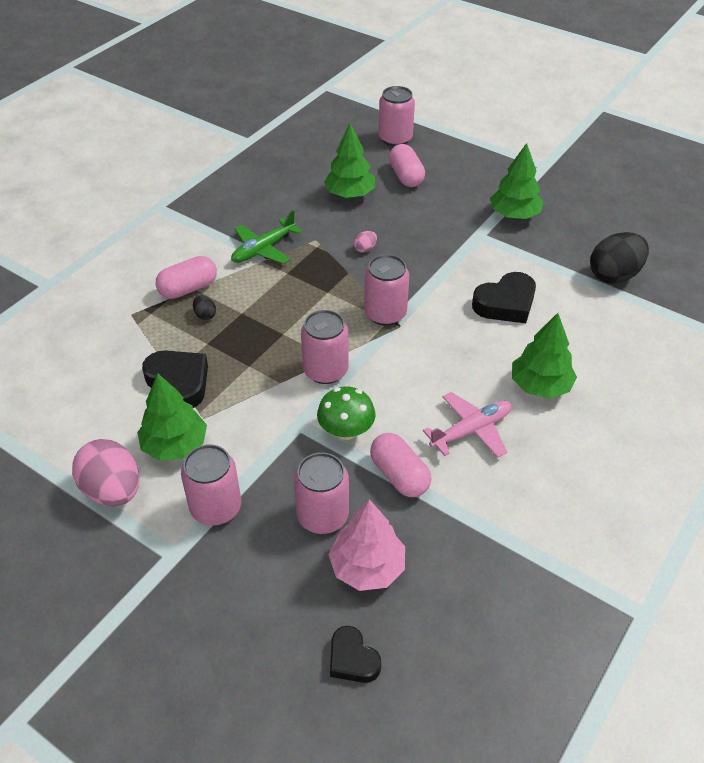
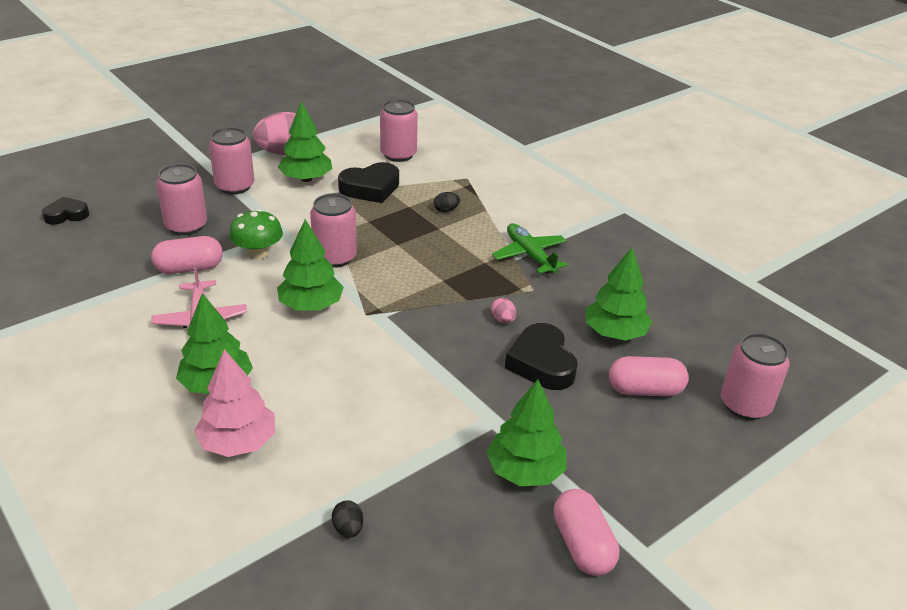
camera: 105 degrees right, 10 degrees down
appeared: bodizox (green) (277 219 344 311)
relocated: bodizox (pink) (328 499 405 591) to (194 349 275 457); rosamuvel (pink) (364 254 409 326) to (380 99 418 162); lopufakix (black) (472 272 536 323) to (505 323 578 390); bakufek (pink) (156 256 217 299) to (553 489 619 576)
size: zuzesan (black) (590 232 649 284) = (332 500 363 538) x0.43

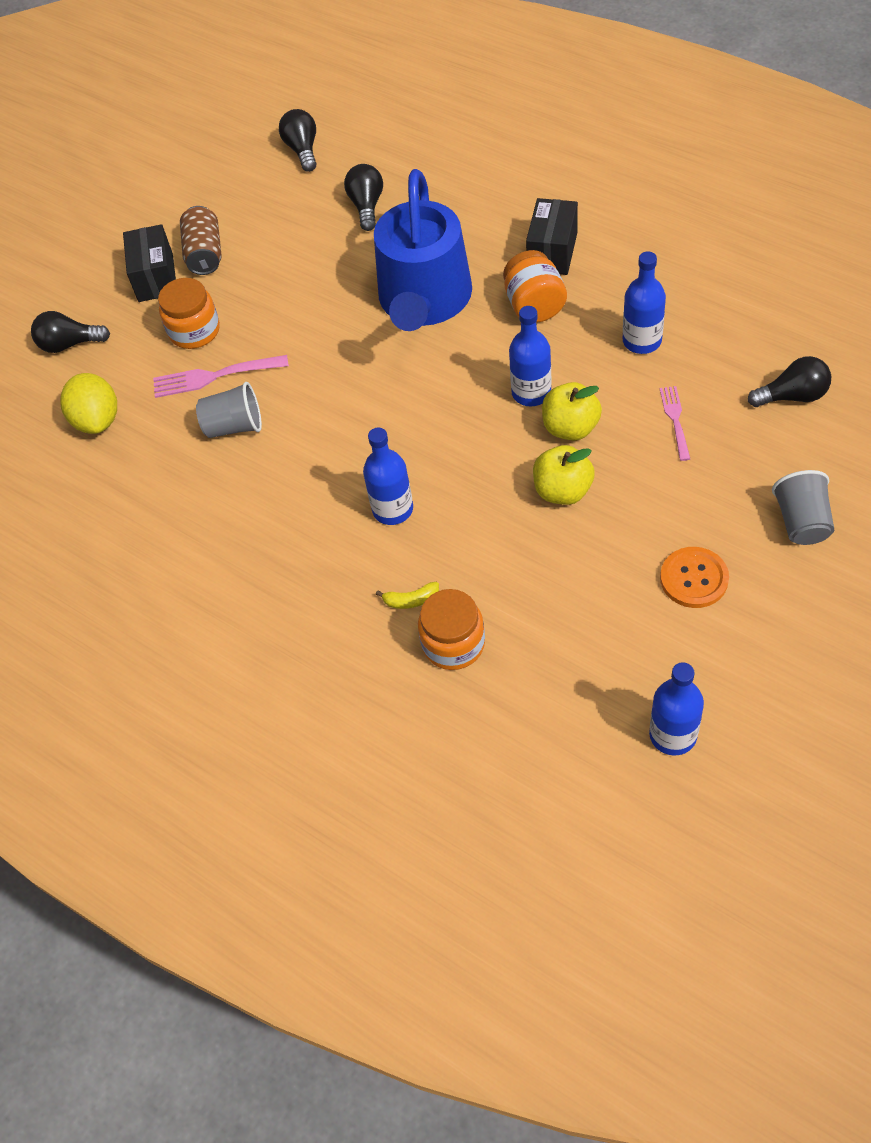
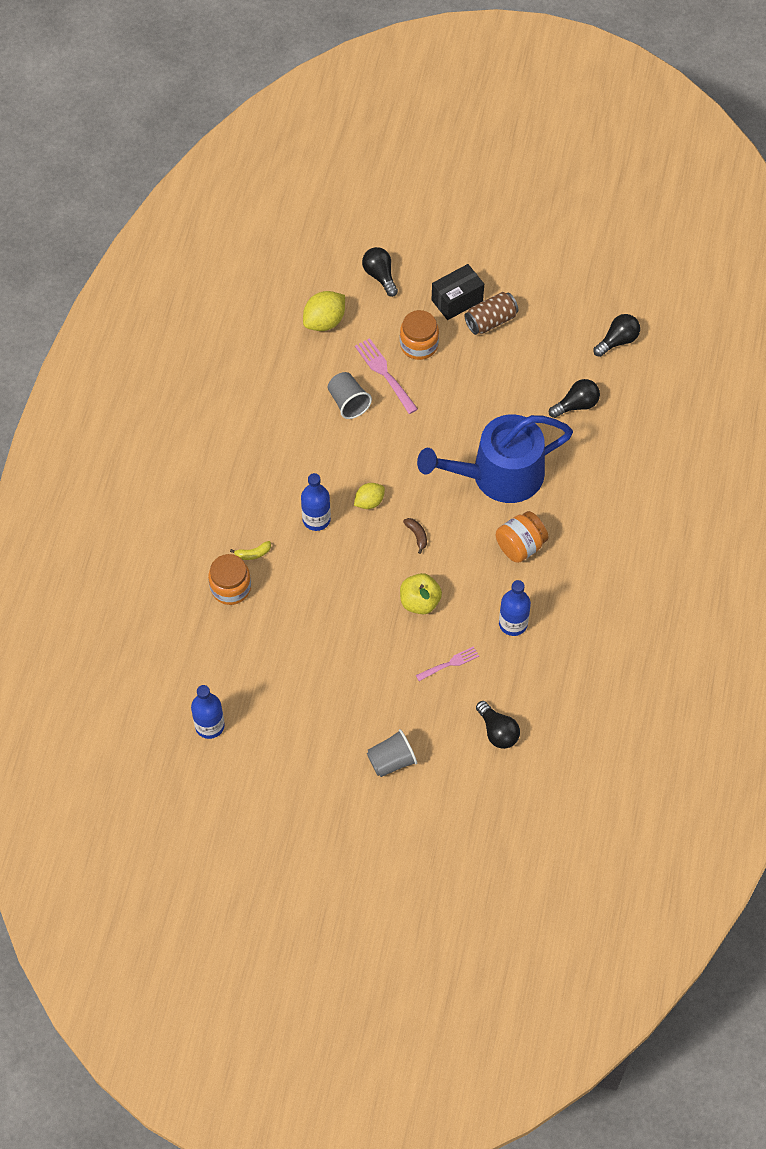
camera: 60 degrees right, 5 degrees up
missing: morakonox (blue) (509 306 552 406); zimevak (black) (526 198 578 275); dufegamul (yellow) (533 445 595 505); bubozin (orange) (660 547 729 608)
appeared: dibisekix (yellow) (354 483 385 509); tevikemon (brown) (403 518 427 554)
spun: tevikemon (yellow) (376 582 439 609) = (230 541 271 560) 75 degrees counterclockwise

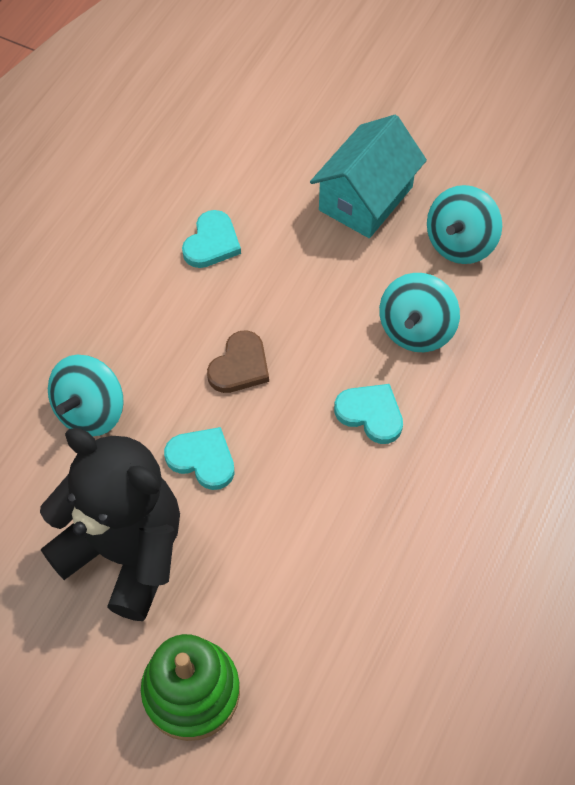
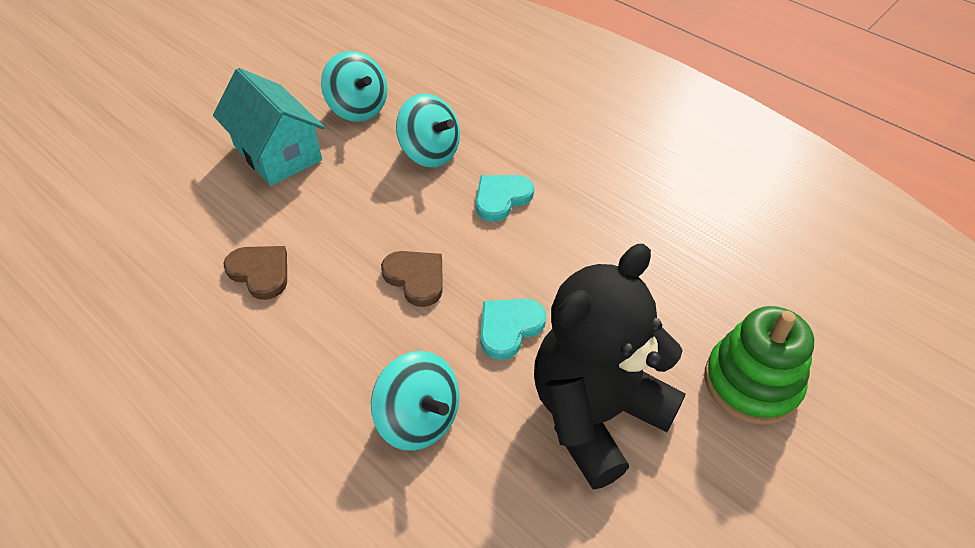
camera: 75 degrees left, 10 degrees down
colour: lopufakix (turquoise) (182 210 241 268) to lopufakix (brown) (223 246 287 300)

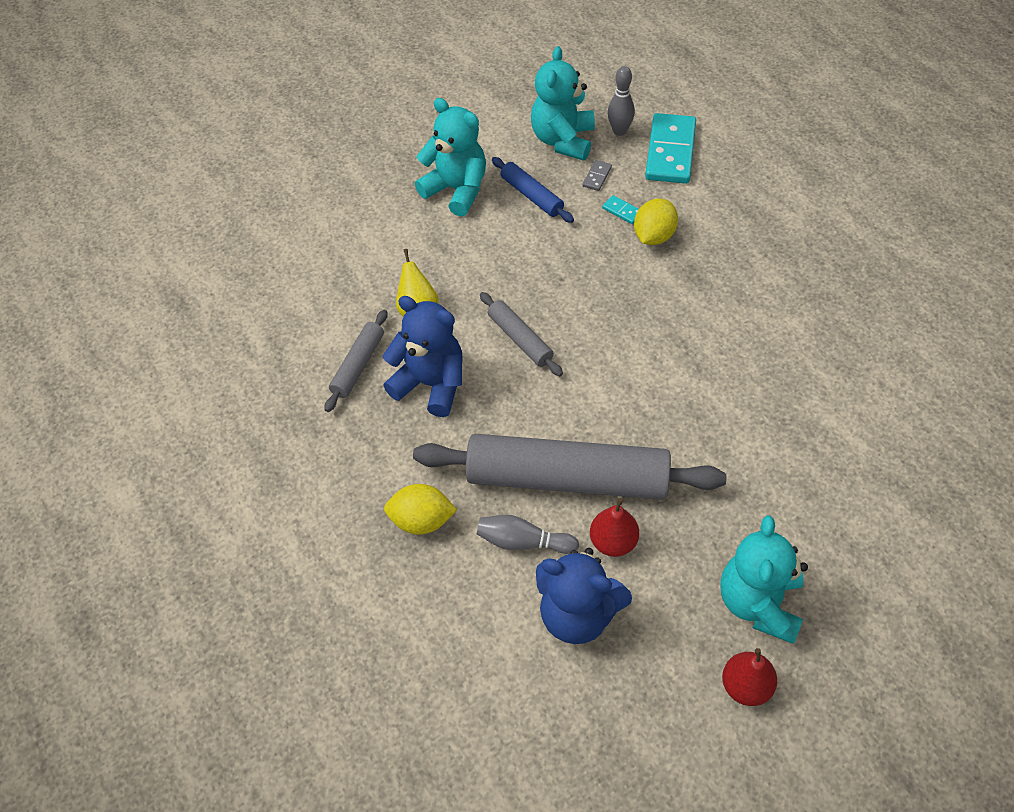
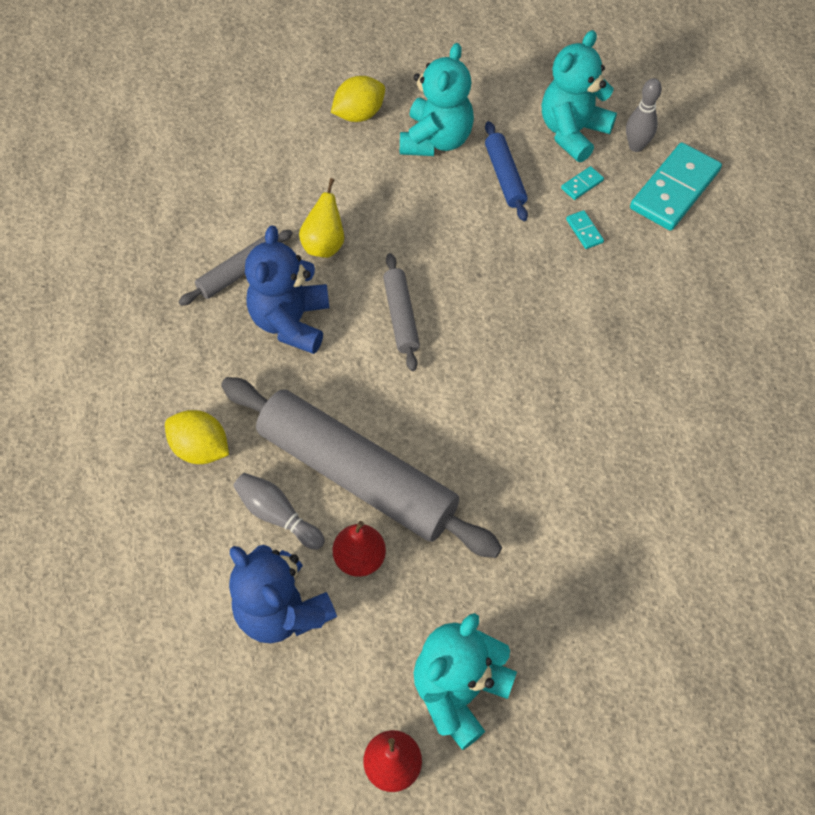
camera: 25 degrees right, 5 degrees up
relocated: dibisekix (yellow) (634 199 678 245) to (331 76 385 122)
colour: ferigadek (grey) (582 160 612 191) to ferigadek (turquoise) (561 166 604 200)
spun: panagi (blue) (383 296 462 417) = (245 225 329 354) 135 degrees counterclockwise; panagi (turquoise) (415 98 486 217) = (400 43 474 156) 45 degrees clockwise

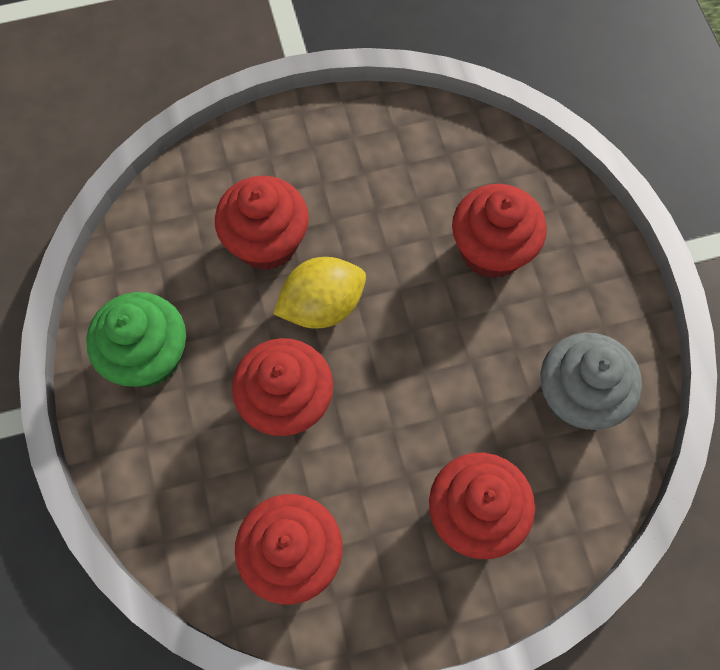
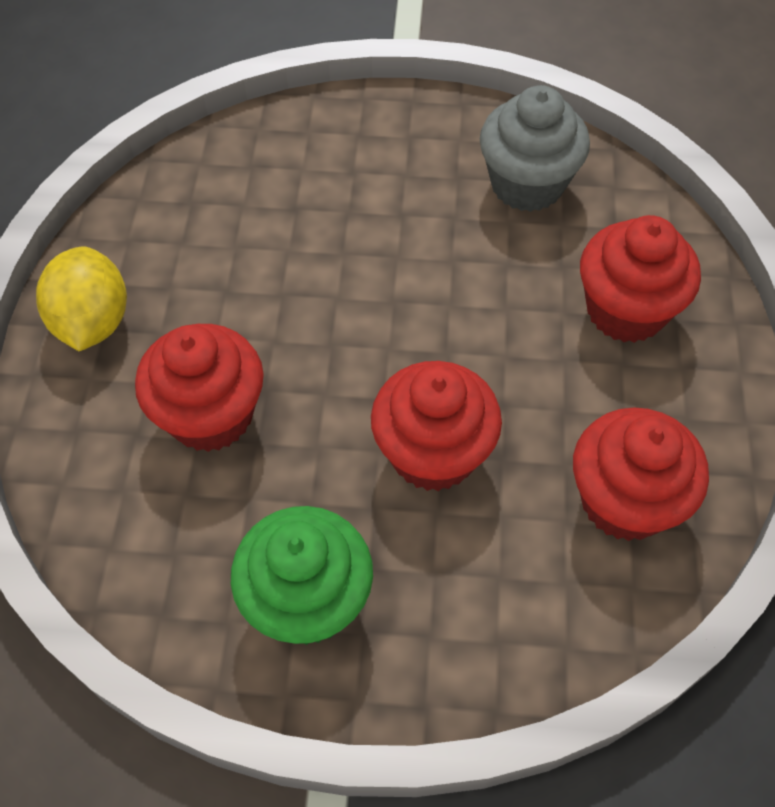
camera: 70 degrees left, 10 degrees down
missing: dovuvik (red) (452 184 547 279)
relocated: dibisekix (yellow) (273 257 366 329) to (36 246 127 351)

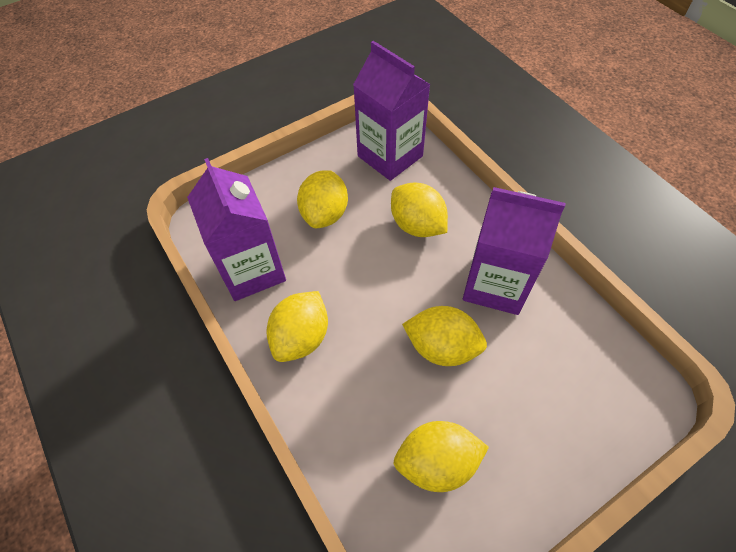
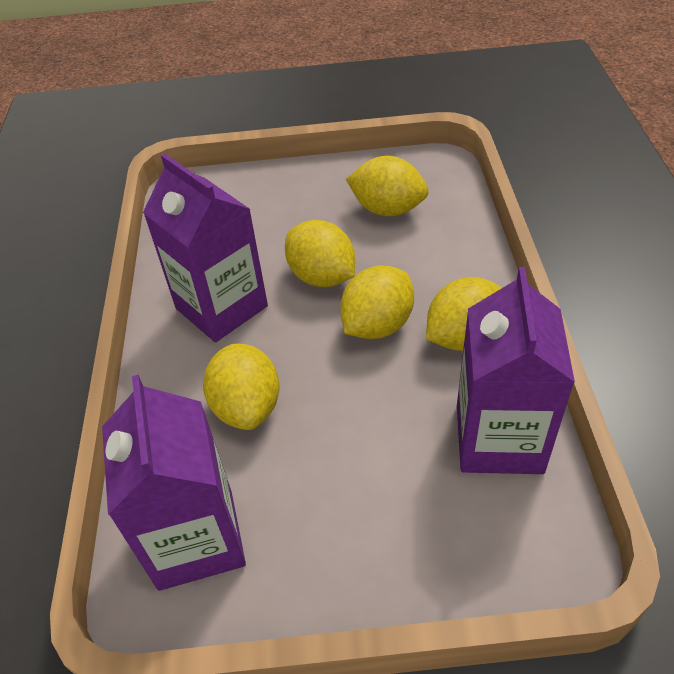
camera: 150 degrees left, 10 degrees down
relocated: dibisekix (yellow) (297 170 348 228) to (340 265 414 339)

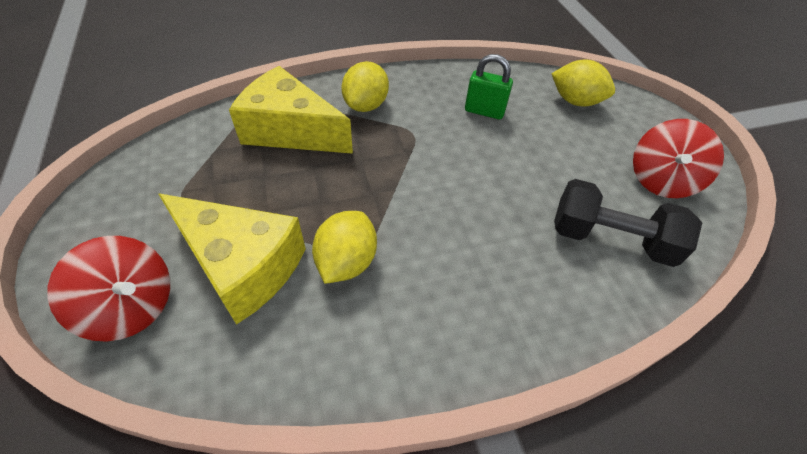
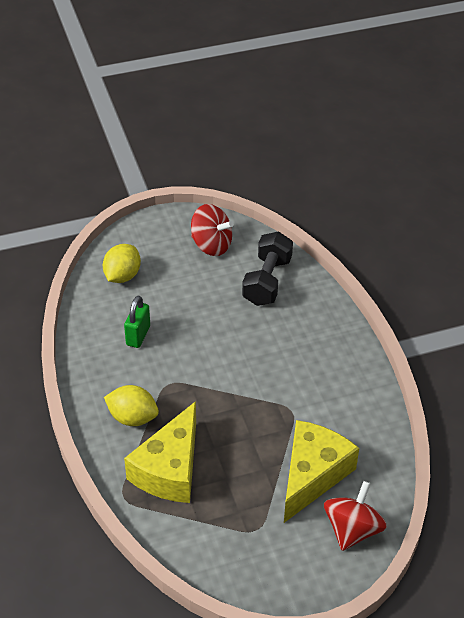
camera: 90 degrees left, 5 degrees down
missing: dibisekix (yellow) (312 211 377 284)

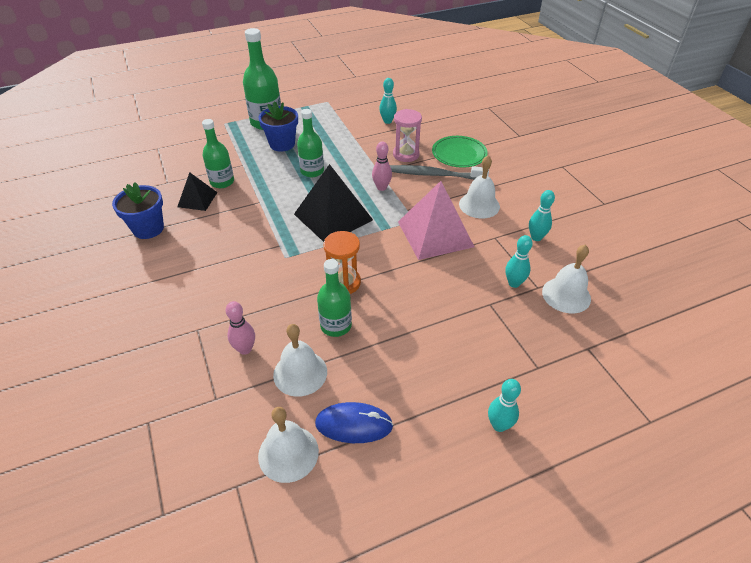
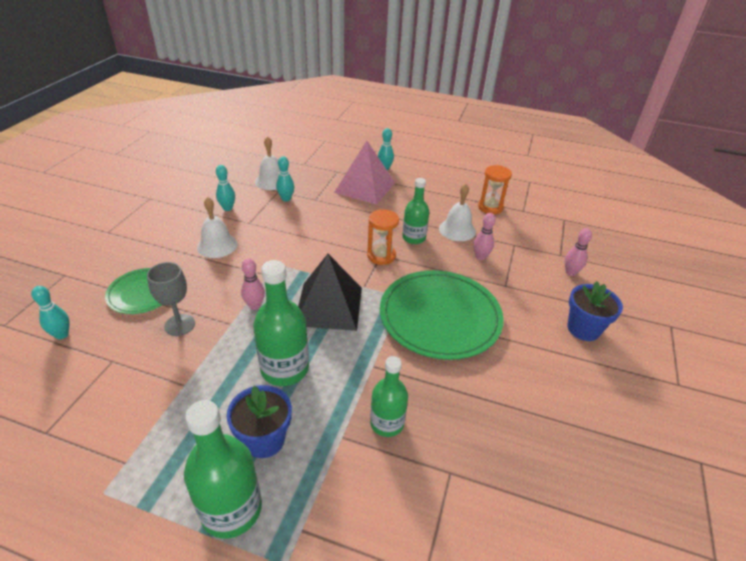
camera: 140 degrees left, 5 degrees down
missing: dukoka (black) (177 172 218 211); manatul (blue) (315 402 393 443); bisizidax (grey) (390 165 489 180)
appeared: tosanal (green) (380 270 504 360); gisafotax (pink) (565 228 592 276)
relocated: gisafotax (turquoise) (379 78 397 124) to (31 286 70 339); dukoka (pink) (398 181 474 260) to (334 141 395 205); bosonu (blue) (112 182 164 239) to (567 281 623 341)
exchanged: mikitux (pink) (393 109 422 162) to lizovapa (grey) (147 262 195 336); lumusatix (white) (258 407 319 483) to mikitux (orange) (478 165 512 214)
size: morakonox (green) (297 109 324 177) = (253 260 309 386) x1.52

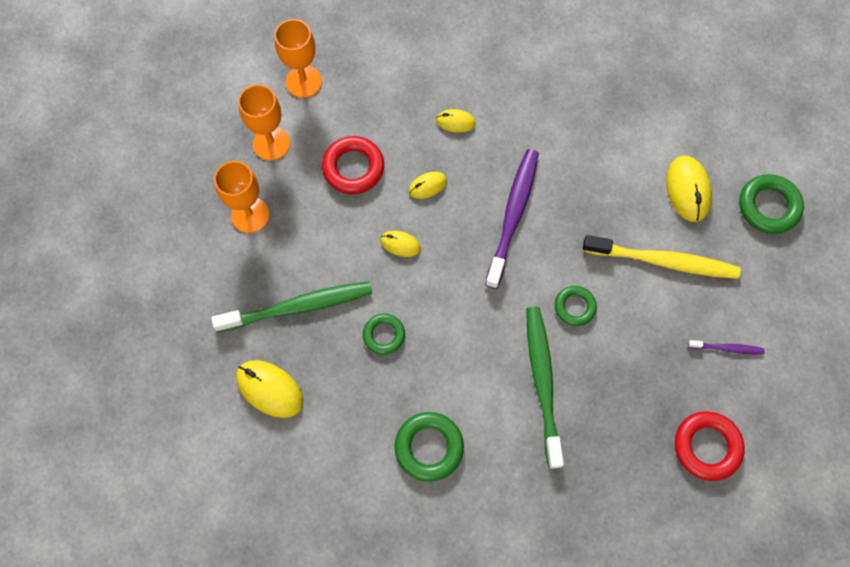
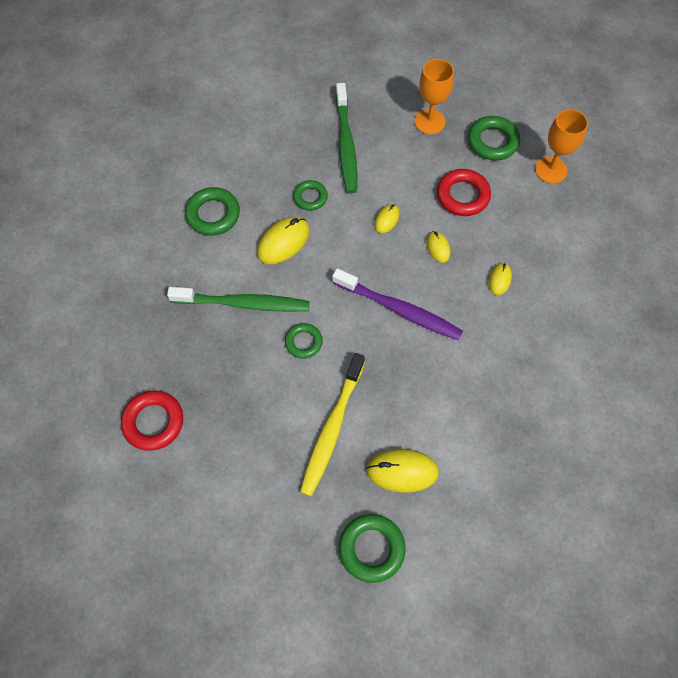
camera: 100 degrees right, 5 degrees down
missing: bisizidax (purple) (688 340 765 354)
relocated: manatul (yellow) (236 360 303 418) to (257 217 310 264)
exchanged: lizovapa (orange) (238 84 290 161) to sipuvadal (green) (468 116 520 160)

